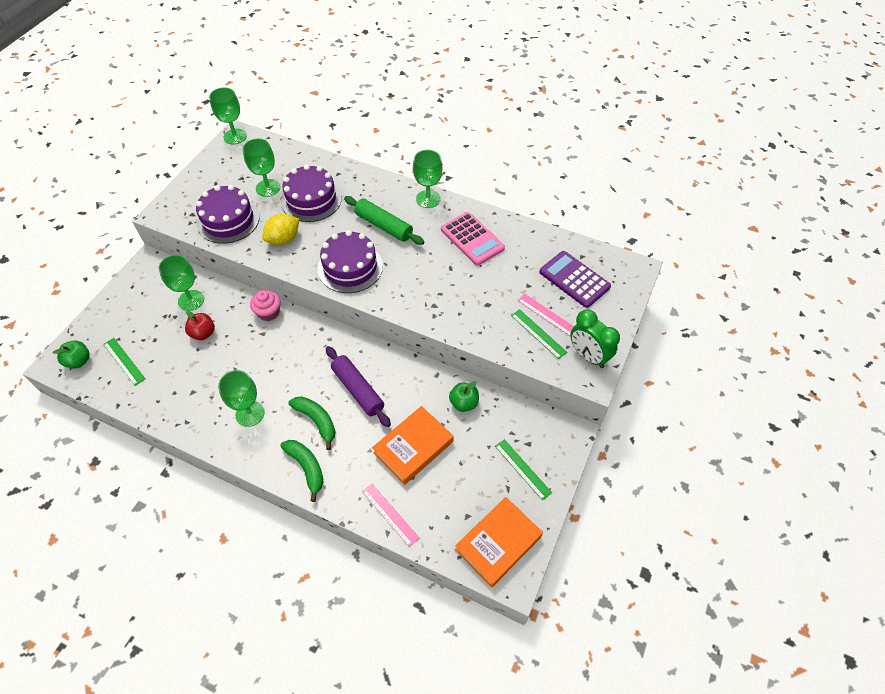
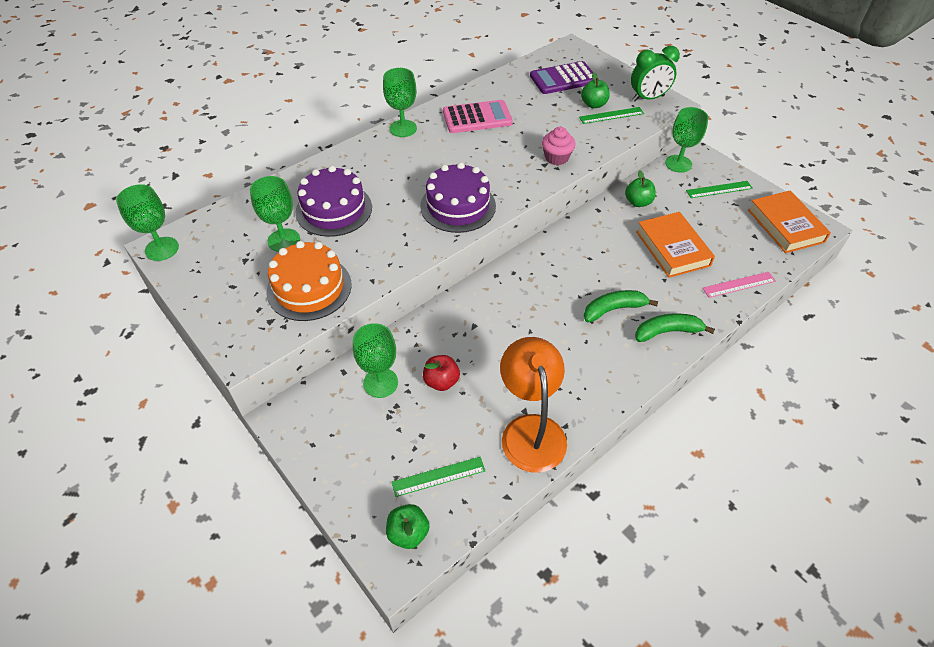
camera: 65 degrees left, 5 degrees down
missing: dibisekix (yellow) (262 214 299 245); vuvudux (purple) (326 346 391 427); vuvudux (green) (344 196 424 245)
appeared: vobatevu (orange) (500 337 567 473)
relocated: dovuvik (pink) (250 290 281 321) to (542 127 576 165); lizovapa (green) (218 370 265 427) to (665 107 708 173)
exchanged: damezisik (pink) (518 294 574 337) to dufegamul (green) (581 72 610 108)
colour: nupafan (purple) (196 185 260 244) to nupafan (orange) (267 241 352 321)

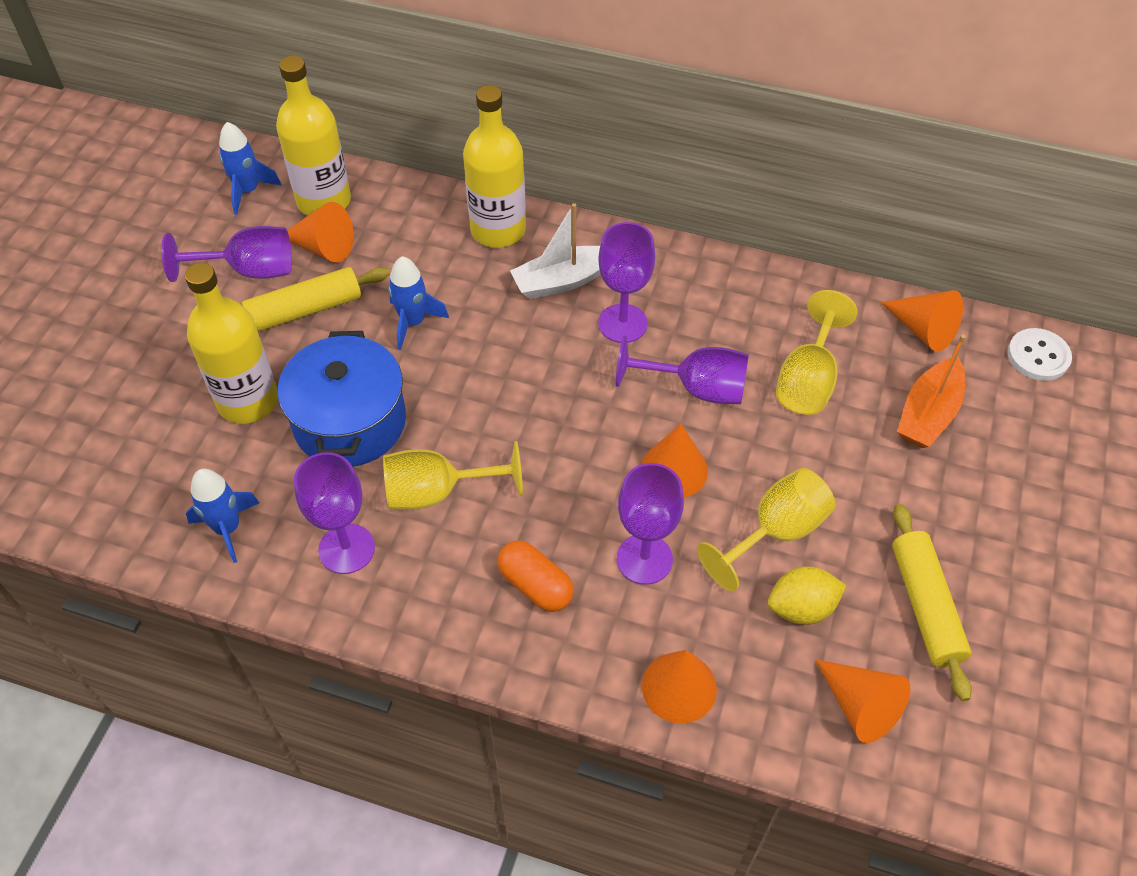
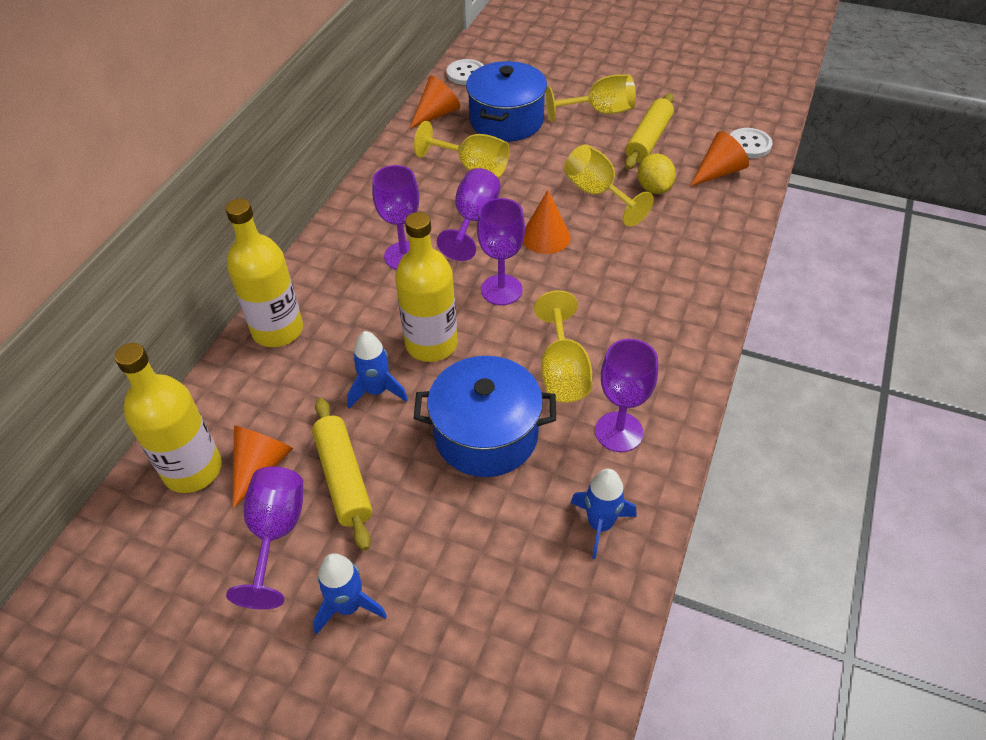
camera: 85 degrees left, 5 degrees down
missing: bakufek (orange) (498 540 574 612); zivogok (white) (510 203 601 299); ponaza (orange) (642 650 717 724)
appeared: lizovapa (yellow) (546 74 636 122); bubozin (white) (730 128 773 158)
relocated: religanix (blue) (219 122 281 215) to (313 553 387 634); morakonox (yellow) (185 263 278 424) to (395 212 458 362); lizovapa (purple) (617 463 684 585) to (477 198 525 305)
exchanged: zivogok (orange) (897 334 966 448) to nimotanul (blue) (466 61 547 142)
spun: vuvudux (yellow) (892 504 972 701) = (625 93 674 170) 60 degrees counterclockwise

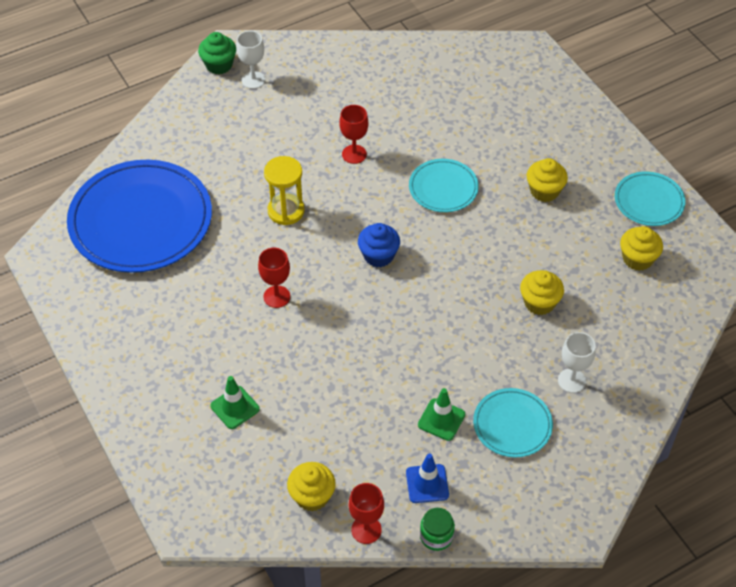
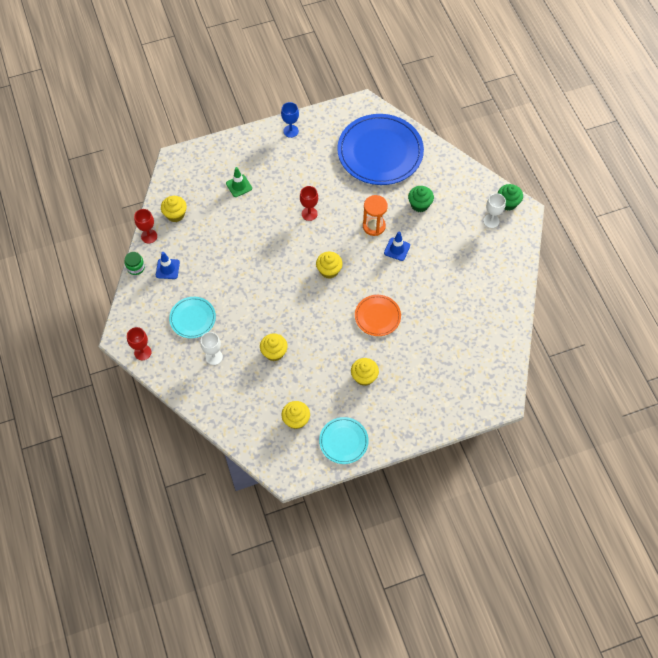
camera: 100 degrees right, 10 degrees up
missing: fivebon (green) (418 388 465 441)
appeared: lizovapa (blue) (281 102 299 138); fivebon (blue) (384 232 410 261); dovuvik (green) (408 186 434 212)
relocated: lizovapa (red) (339 105 368 164) to (127 327 151 360)
colour: dovuvik (blue) (358 223 400 267) to dovuvik (yellow) (316 252 343 279); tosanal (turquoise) (409 159 479 212) to tosanal (orange) (355 295 401 336); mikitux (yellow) (264 156 305 225) to mikitux (orange) (363 195 388 236)

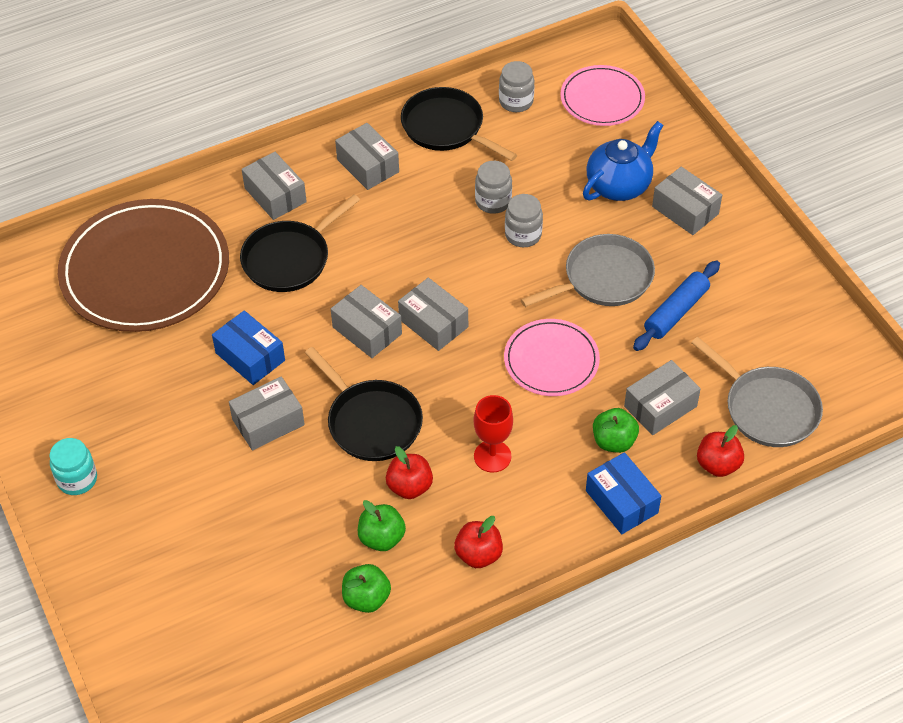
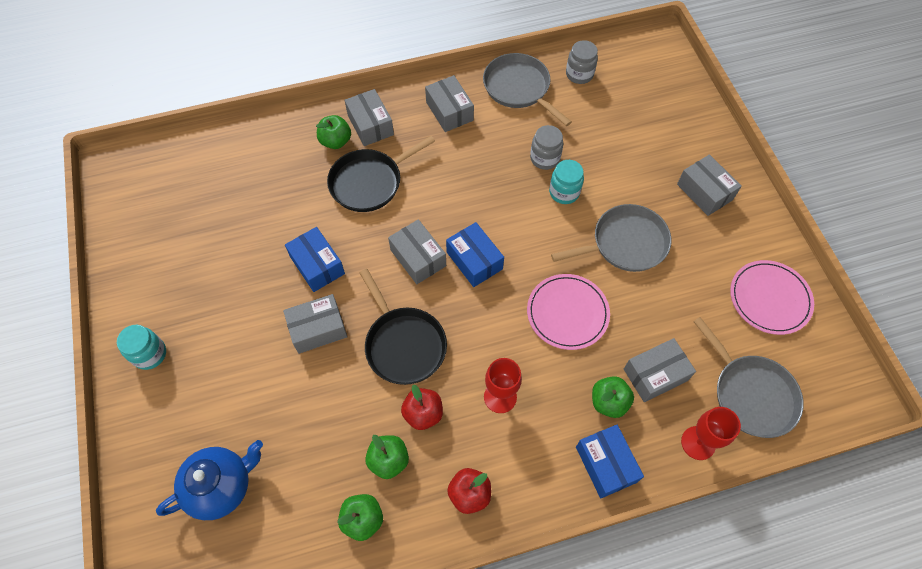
camera: 10 degrees right, 10 degrees up
missing: tosanal (brown) (58 199 229 332); vuvudux (blue) (633 261 720 351)
appeared: dufegamul (green) (316 115 351 149)
relocated: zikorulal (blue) (583 121 663 201) to (156 440 263 520); tosanal (pink) (560 65 645 126) to (730 260 814 335)
exchanged: dufegamul (red) (697 425 744 477) to lizovapa (red) (681 407 741 460)
colour: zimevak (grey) (398 278 468 351) to zimevak (blue) (446 222 504 287); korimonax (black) (401 87 517 161) to korimonax (grey) (483 53 572 126); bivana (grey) (505 194 543 247) to bivana (turquoise) (549 160 584 204)

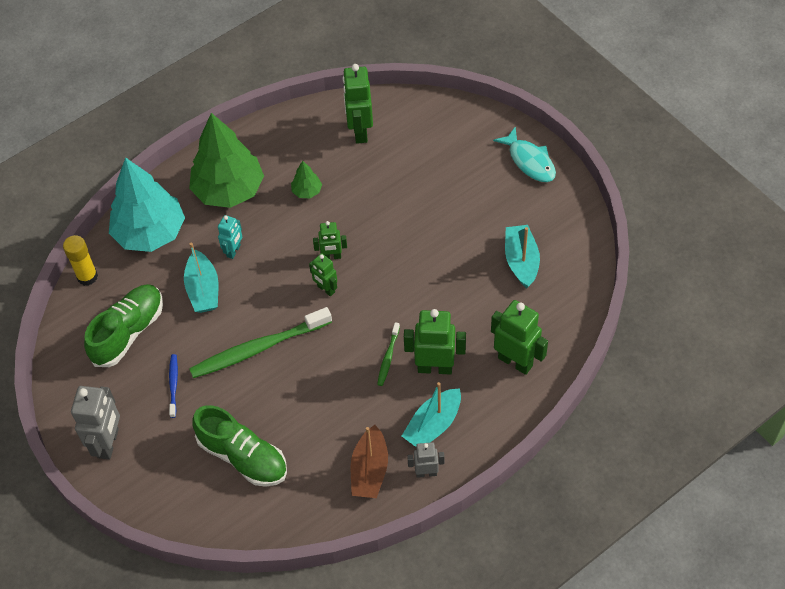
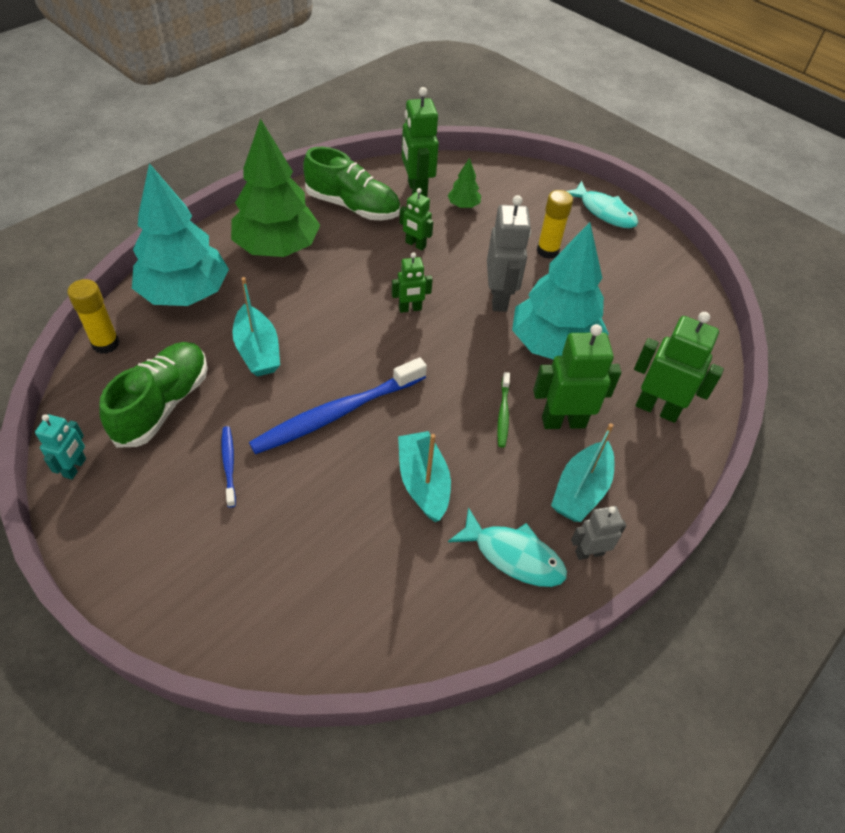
camera: 15 degrees left, 5 degrees down
appeared: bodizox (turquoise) (512 222 609 360); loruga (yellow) (537 190 573 259)
relocated: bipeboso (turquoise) (218 215 242 259) to (35 414 86 479); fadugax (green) (193 405 287 487) to (303 147 400 220); zivogok (turquoise) (505 225 540 288) to (398 431 451 522); bipeboso (green) (309 253 337 296) to (400 188 433 251); bodizox (green) (291 161 322 198) to (448 158 481 208); bipeboso (grey) (71 386 120 460) to (487 195 531 312)
exchanged: zivogok (brown) (351 425 388 498) to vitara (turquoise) (448 507 567 587)
colour: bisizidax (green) (189 307 332 378) to bisizidax (blue) (249 357 427 454)

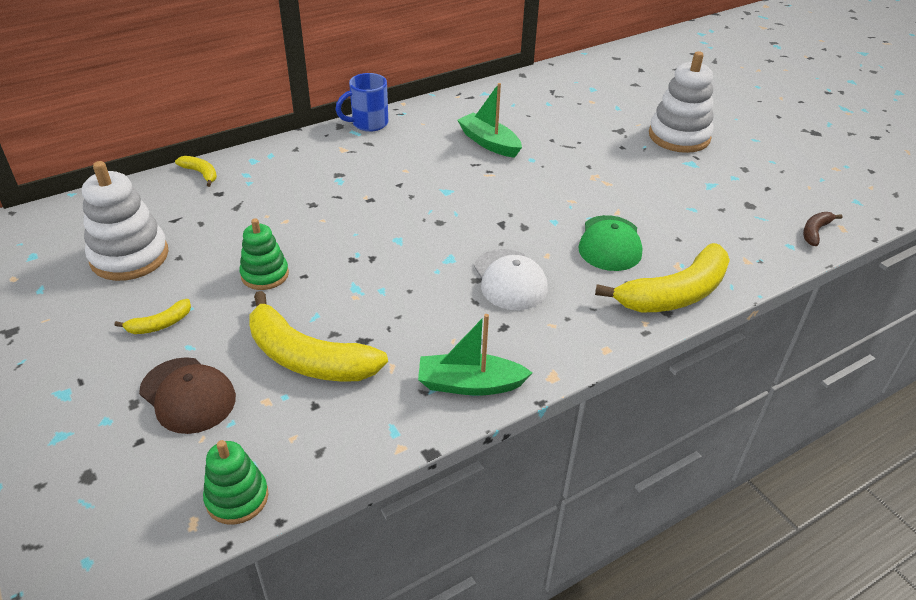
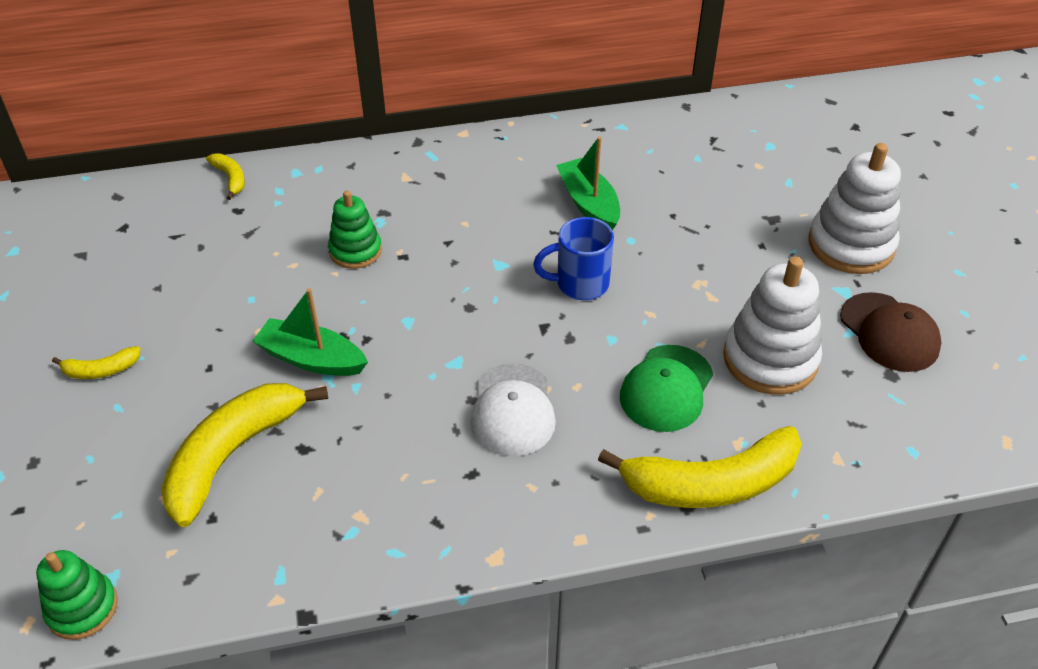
camera: 20 degrees right, 5 degrees up
missing: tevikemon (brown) (803 212 843 246)
relocated: zivogok (green) (418 314 532 396) to (253 288 368 376); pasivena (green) (240 218 289 290) to (328 191 382 269); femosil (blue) (336 73 388 132) to (533 217 614 300); pasivena (white) (82 161 168 281) to (723 257 822 395); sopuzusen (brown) (139 357 236 434) to (840 292 942 372)
spun: tevikemon (yellow) (249 291 388 382) = (161 383 328 527) 75 degrees clockwise

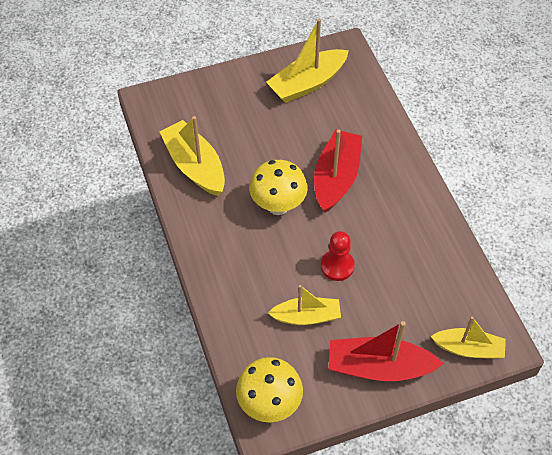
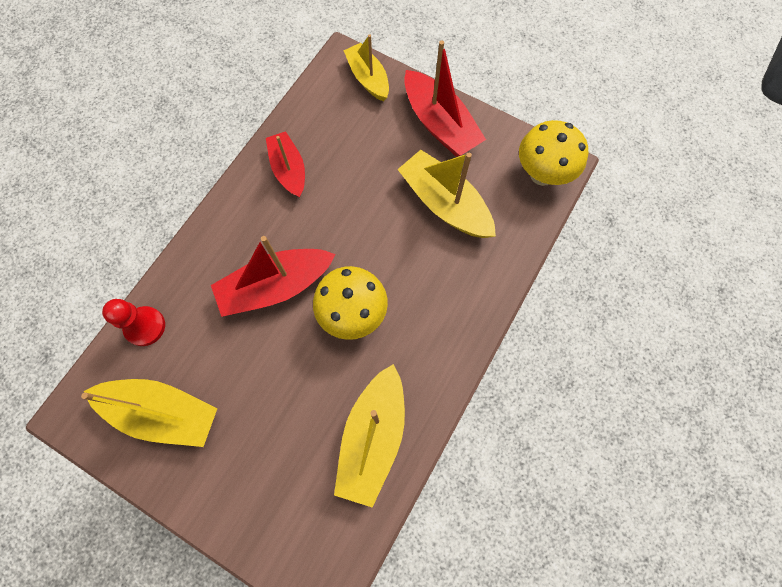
camera: 130 degrees left, 15 degrees up
appeared: zivogok (red) (266 131 305 198)
relocated: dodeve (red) (321 231 355 281) to (102 299 165 346)
size: zivogok (yellow) (268 285 341 325) = (397 150 496 238) x1.51

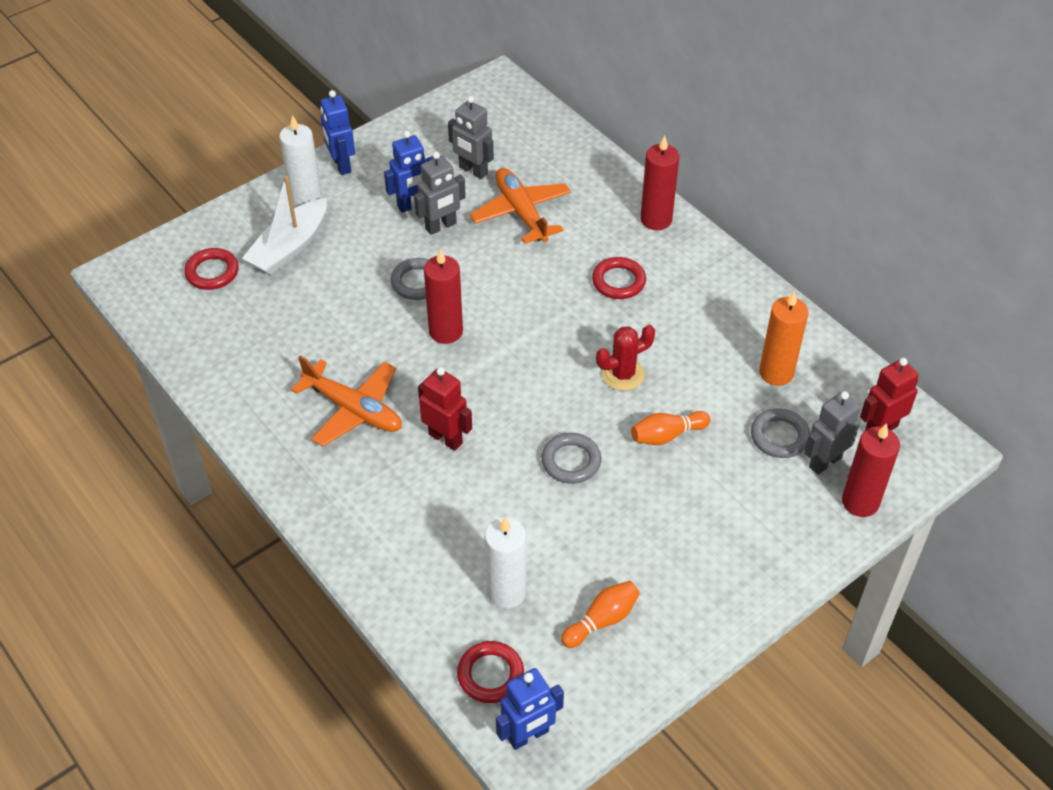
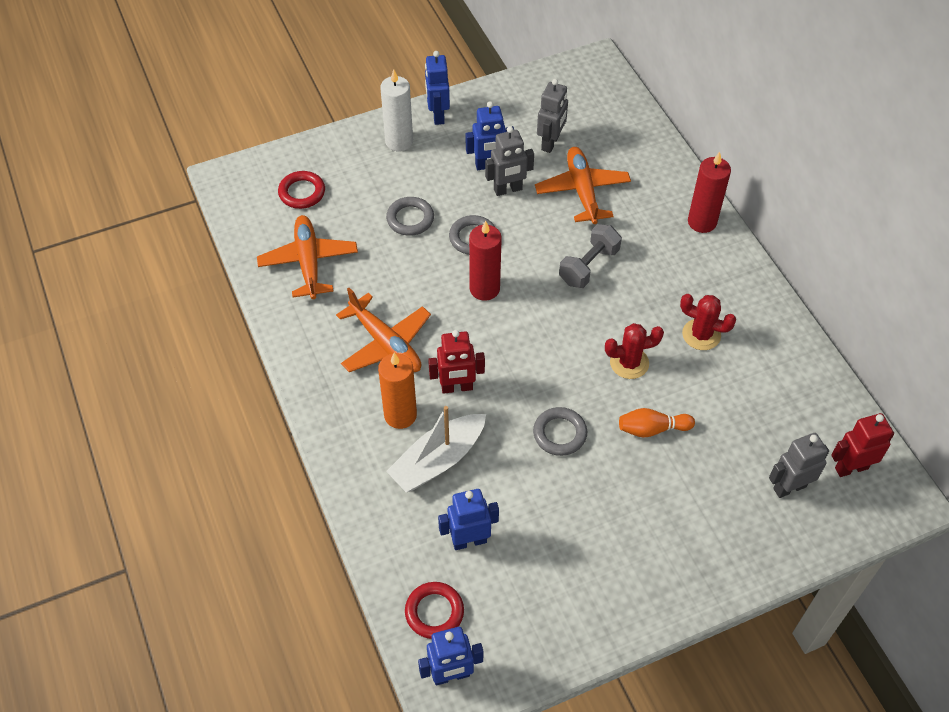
camera: 15 degrees right, 5 degrees up
missing: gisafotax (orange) (561 581 640 648); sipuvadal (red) (592 257 646 299); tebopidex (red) (842 423 900 517)
appeared: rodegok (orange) (257 215 358 299); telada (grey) (559 224 622 288); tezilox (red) (680 294 736 350)
relocated: tebopidex (orange) (759 290 809 386) to (378 353 417 429); sipuvadal (grey) (751 408 810 458) to (386 197 434 236); zivogok (white) (242 176 327 275) to (386 406 486 492)
exchanged: tebopidex (white) (485 517 526 609) to bipeboso (blue) (438 489 499 550)
spun: bipeboso (red) (418 367 472 451) = (428 330 485 394) 120 degrees clockwise; bipeboso (grey) (448 96 494 179) = (537 79 568 153) 120 degrees counterclockwise

